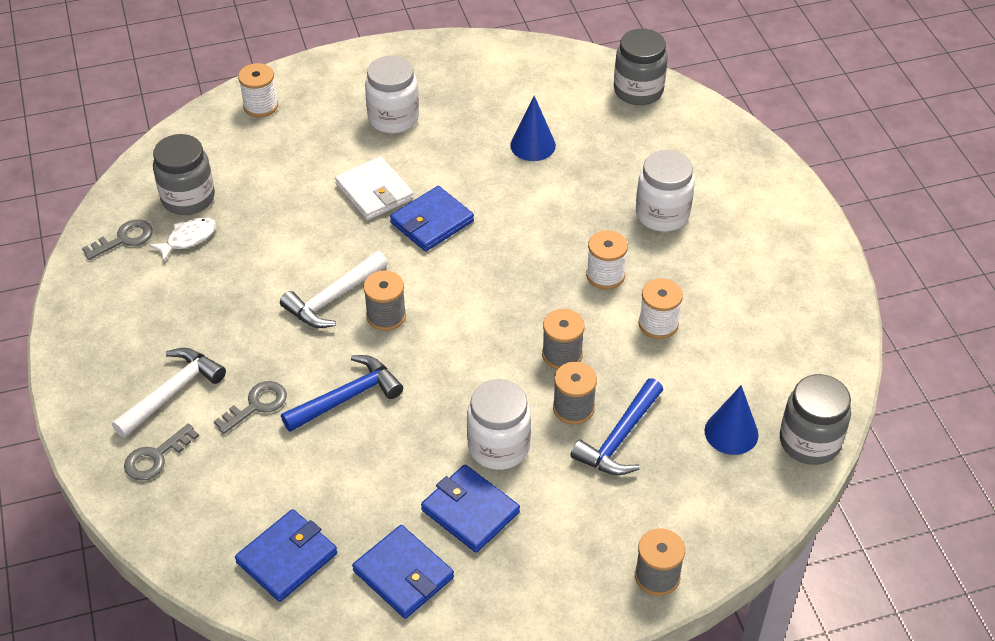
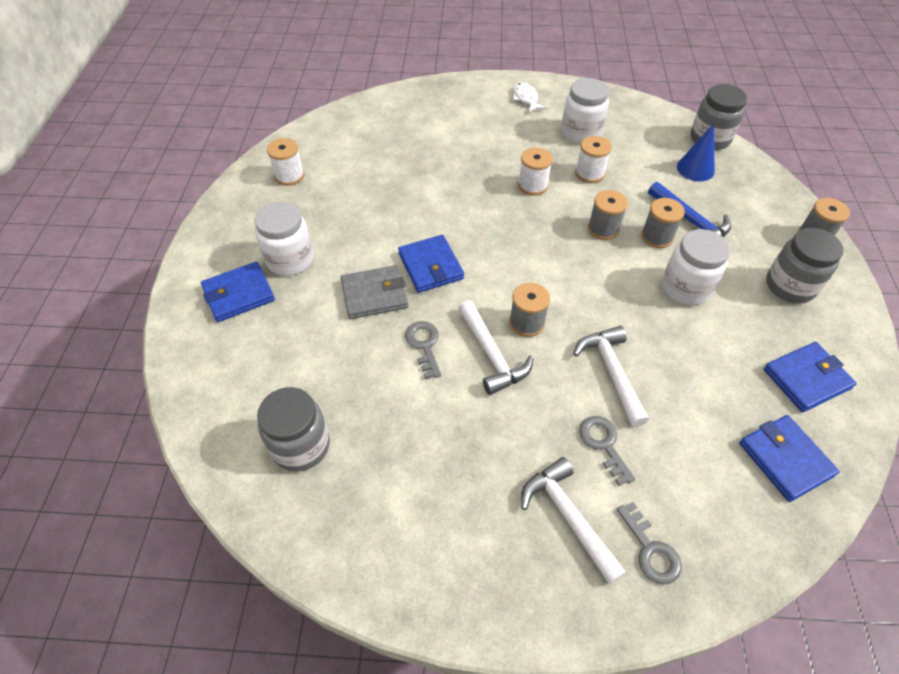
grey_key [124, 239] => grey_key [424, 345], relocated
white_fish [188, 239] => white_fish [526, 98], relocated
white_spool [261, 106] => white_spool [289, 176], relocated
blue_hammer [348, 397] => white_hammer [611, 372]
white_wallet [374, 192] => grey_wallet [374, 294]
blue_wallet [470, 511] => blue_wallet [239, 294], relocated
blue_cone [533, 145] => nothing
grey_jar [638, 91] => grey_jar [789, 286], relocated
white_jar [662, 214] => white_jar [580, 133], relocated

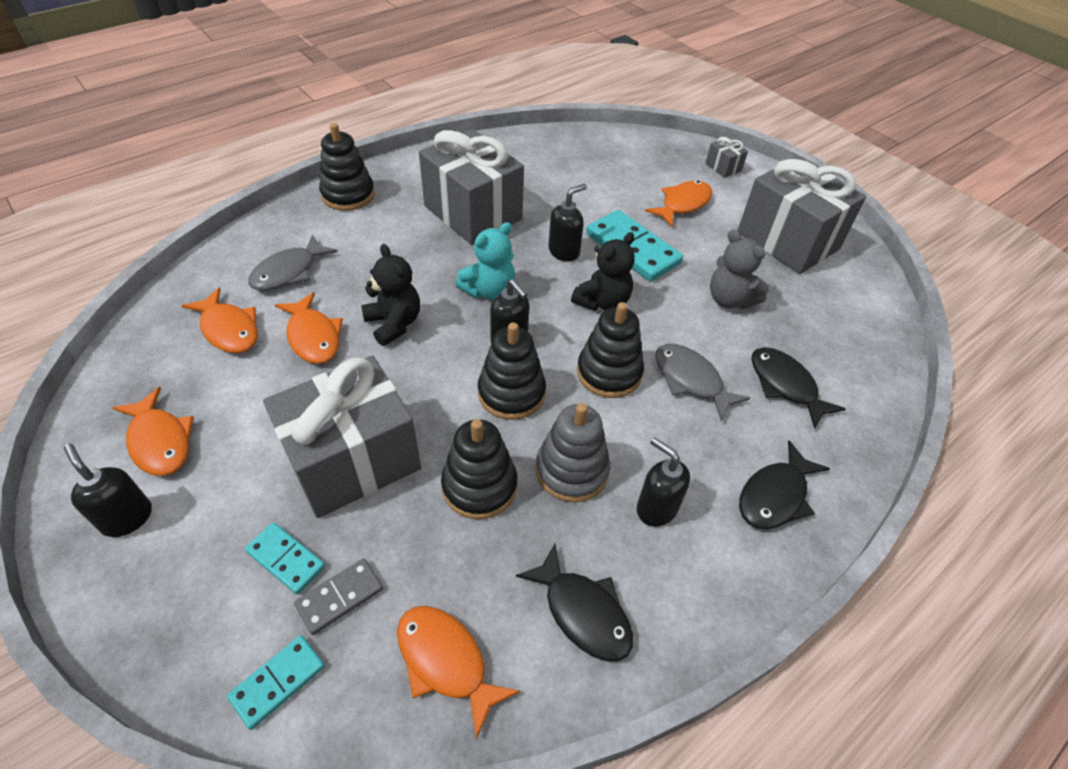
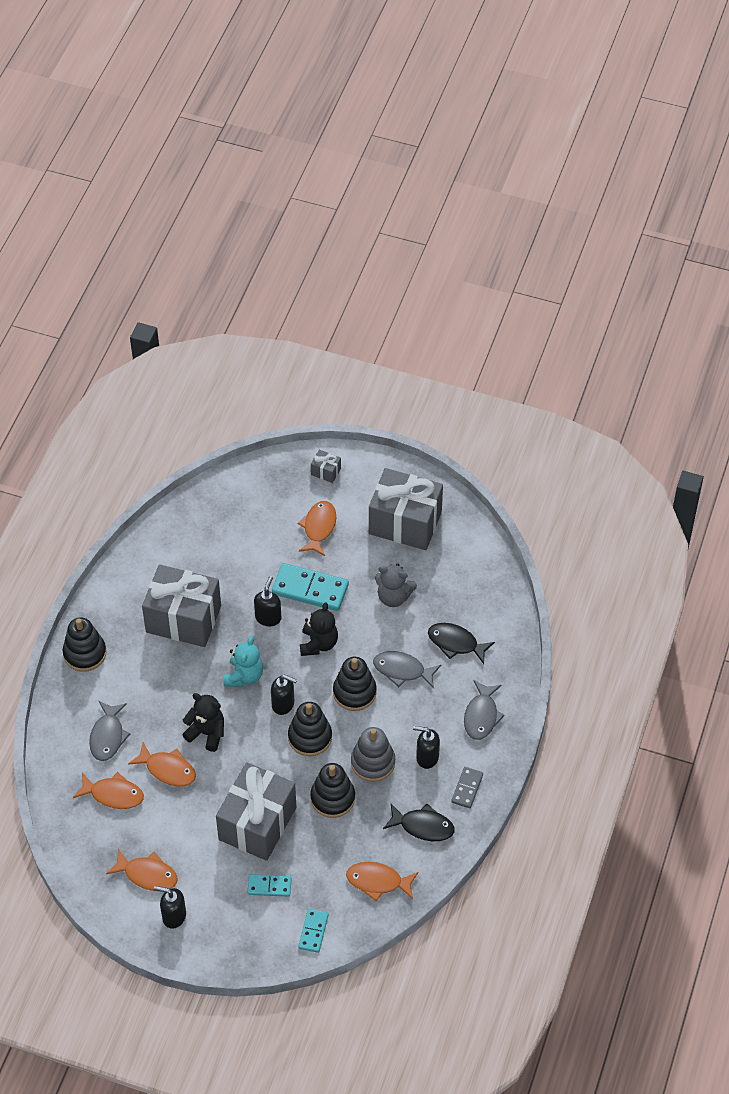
grey_domino [340, 597] => grey_domino [467, 788], relocated
black_fish [775, 496] => grey_fish [481, 716]

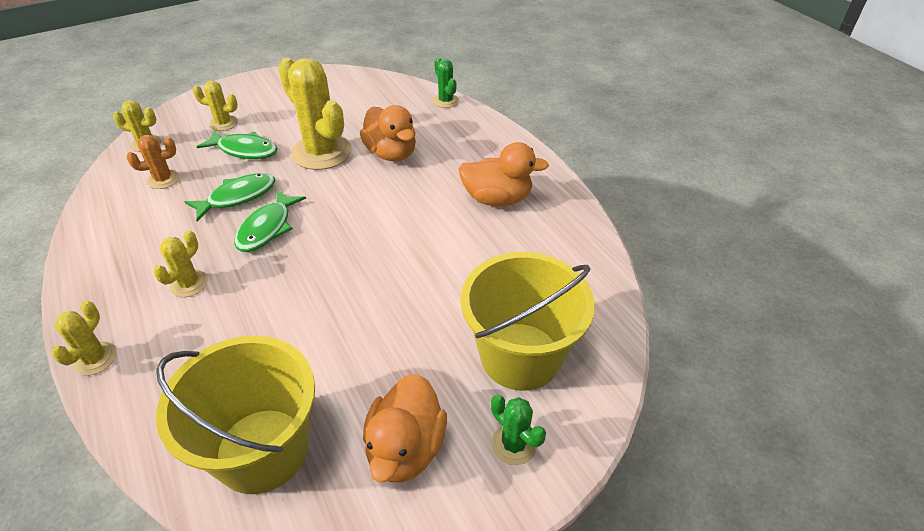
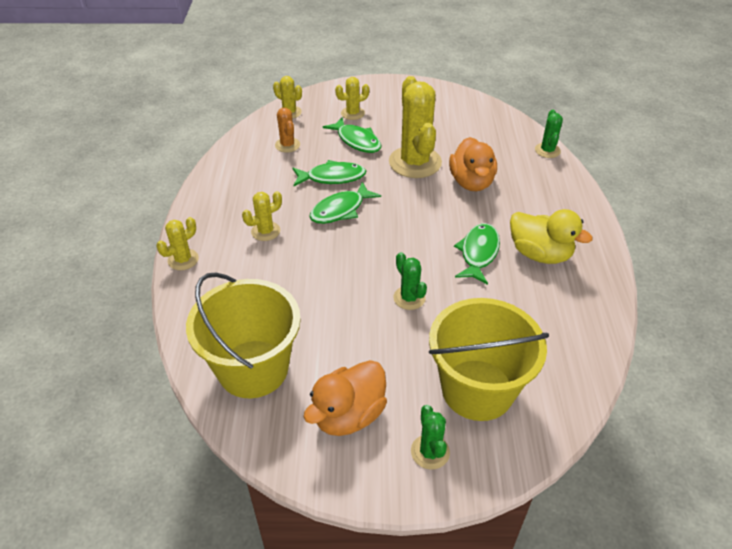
orange_cactus [163, 179] => orange_cactus [287, 145], 60 degrees clockwise
yellow_cactus [223, 123] => yellow_cactus [352, 113], 60 degrees counterclockwise
orange_duck [497, 199] => yellow_duck [539, 254]
nothing => green_cactus [409, 298]
nothing => green_fish [478, 253]

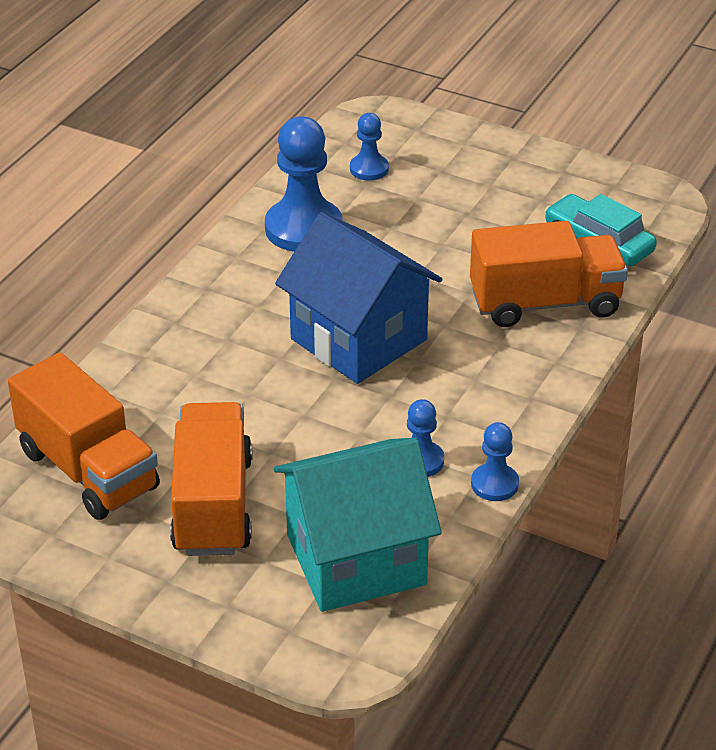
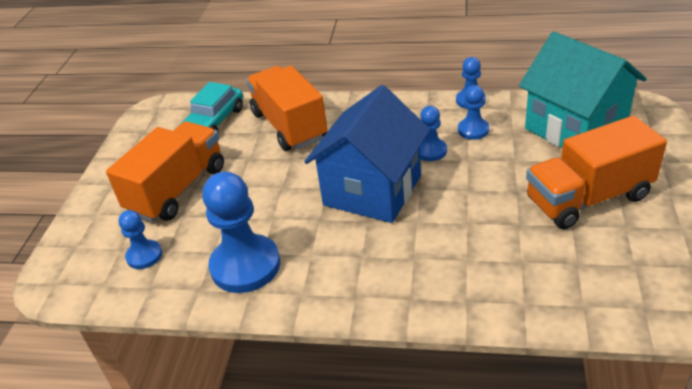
orange_truck [88, 470] => orange_truck [177, 190], relocated
nothing => blue_pawn [430, 151]

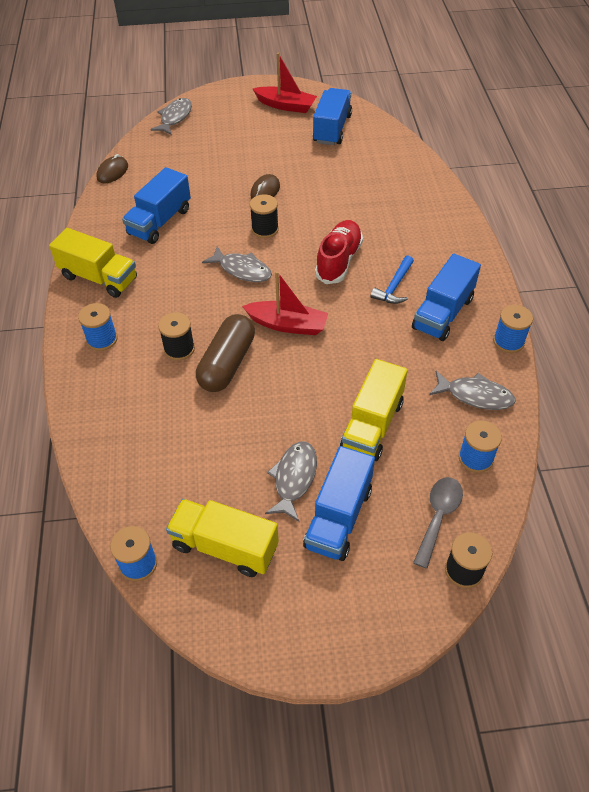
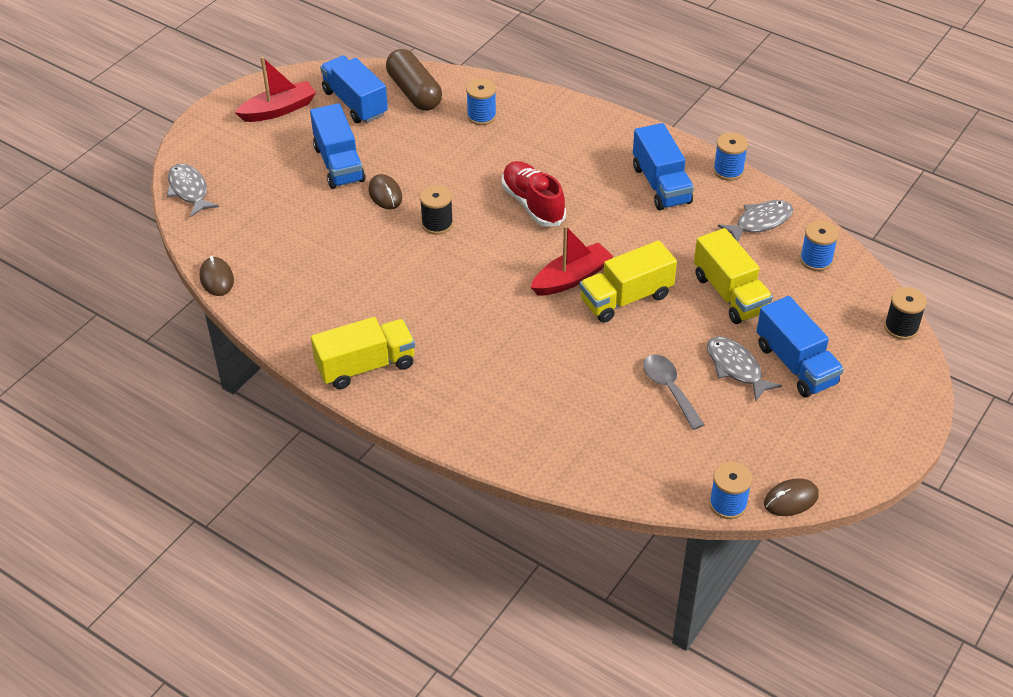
blue_spool [102, 339] => blue_spool [481, 116], relocated
blue_truck [160, 222] => blue_truck [339, 164], relocated
black_spool [179, 349] => nothing
yellow_truck [225, 547] => yellow_truck [626, 298], relocated
brown_capsule [227, 363] => brown_capsule [414, 92], relocated
grey_fish [242, 270] => nothing
blue_hammer [394, 287] => nothing
grey_spoon [438, 516] => grey_spoon [669, 389], relocated
nothing => brown_mouse [791, 499]

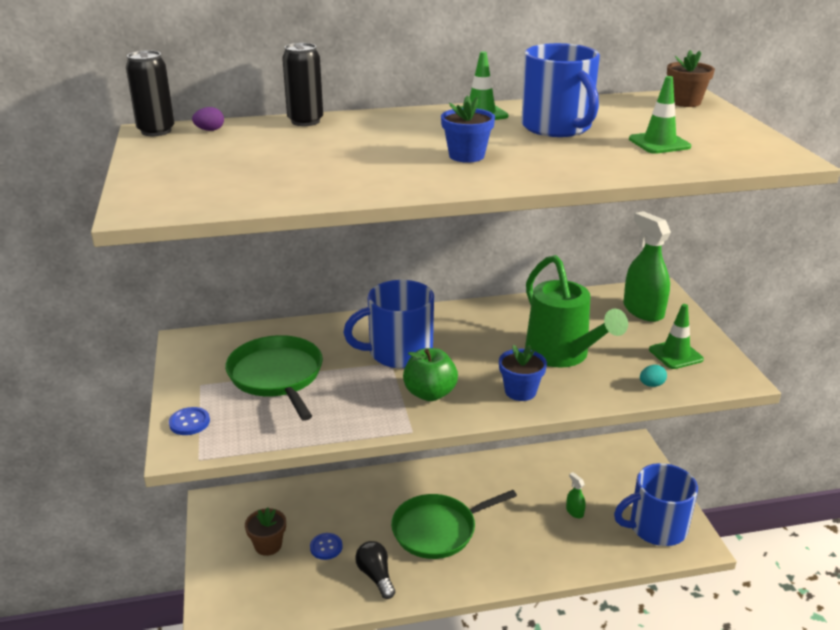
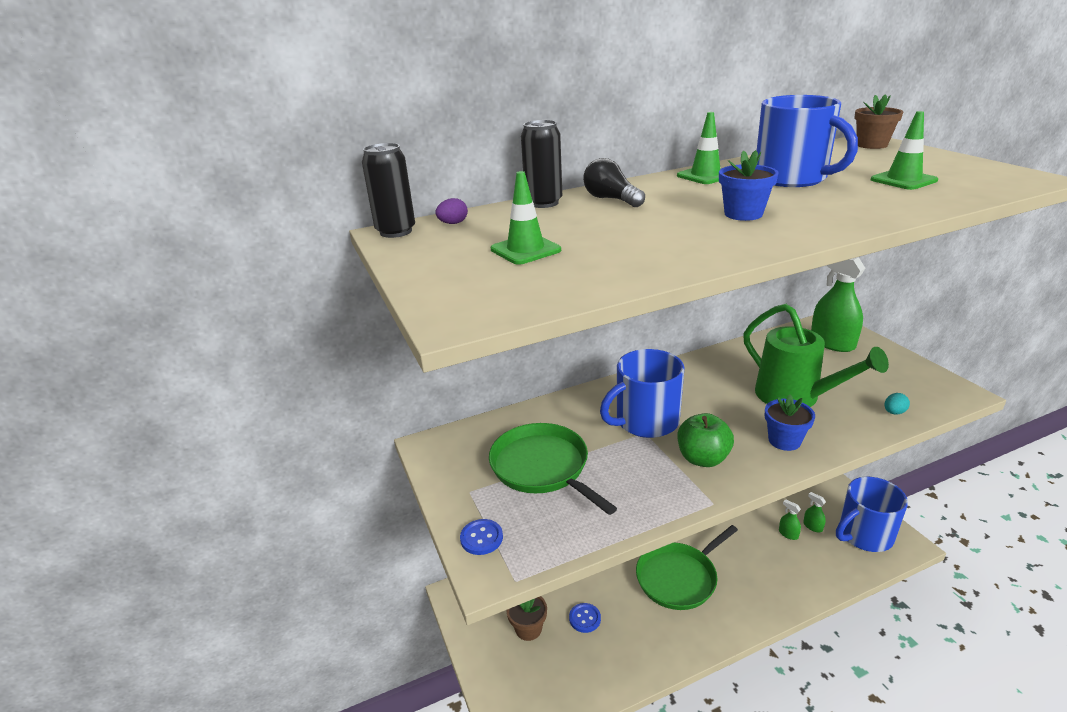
black_light_bulb [376, 576] => black_light_bulb [611, 199], relocated
green_traffic_cone [675, 354] => green_traffic_cone [525, 250], relocated
nothing => green_spray_bottle [812, 526]

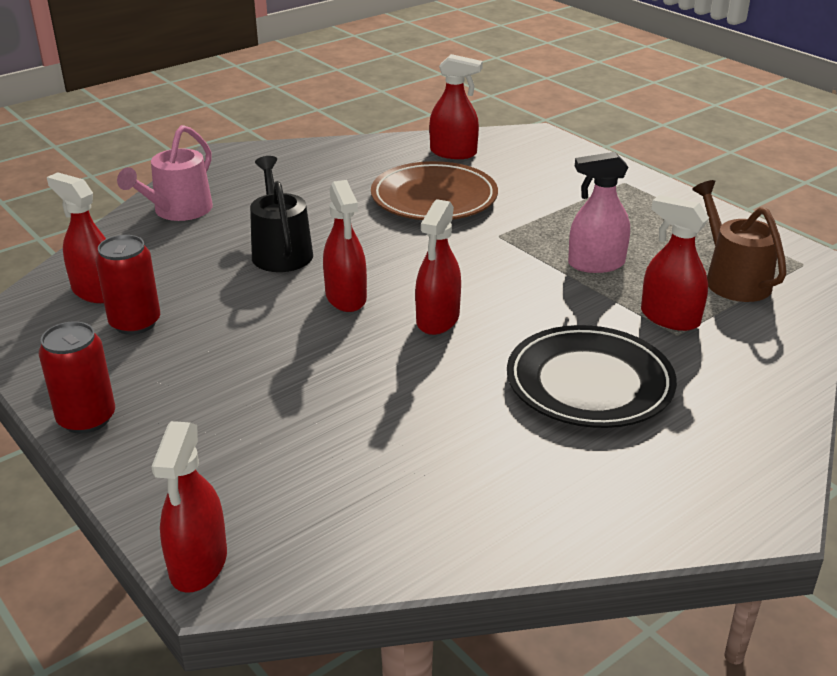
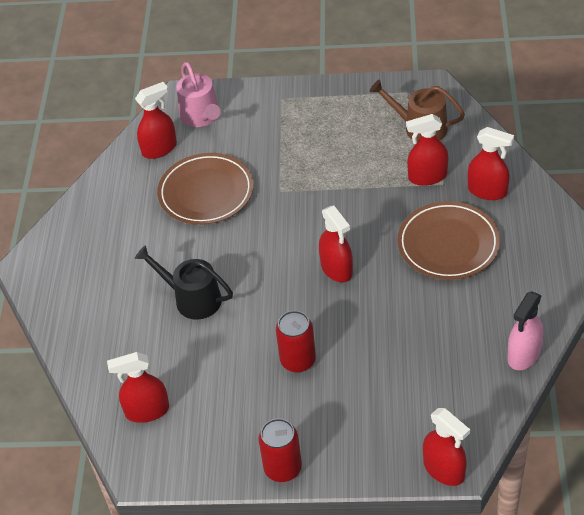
red_can [135, 323] => red_can [298, 360], relocated
pink_watering_can [178, 211] => pink_watering_can [201, 116], relocated
red_spray_bottle [346, 298] => red_spray_bottle [487, 191], relocated
black_plate [589, 383] => brown_plate [448, 244]
pink_spray_bottle [596, 264] => pink_spray_bottle [523, 355], relocated

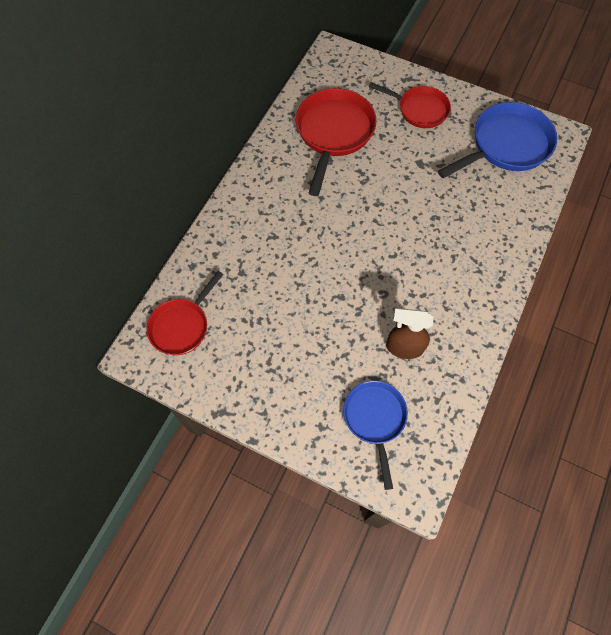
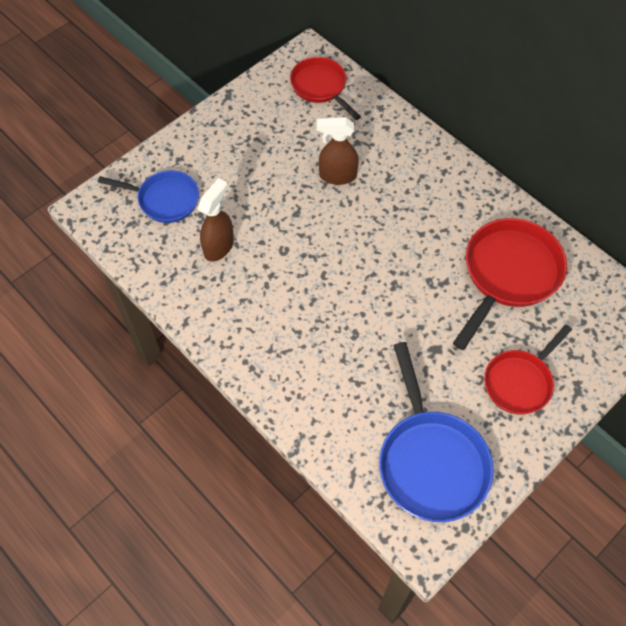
red_pan [334, 133] => red_pan [508, 274], 90 degrees counterclockwise
nothing => brown_spray_bottle [337, 176]

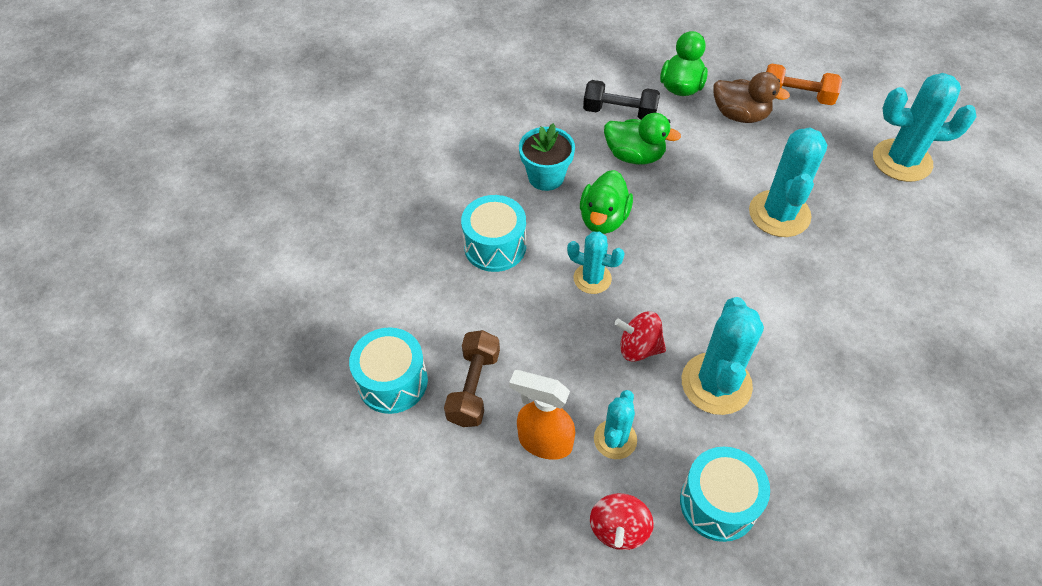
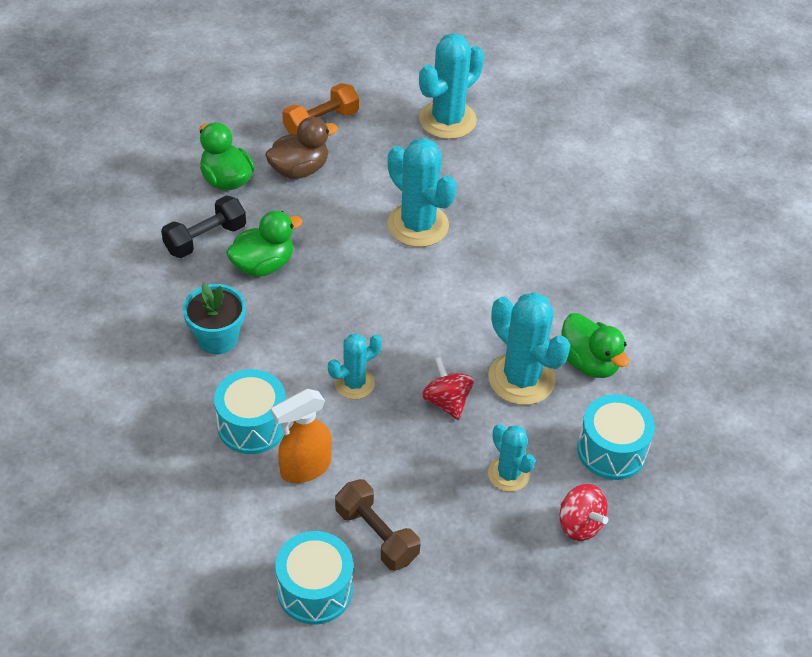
orange_spray_bottle [544, 442] => orange_spray_bottle [305, 468], relocated
green_duck [603, 219] => green_duck [589, 362], relocated
red_spinning_top [639, 348] => red_spinning_top [446, 401], 105 degrees clockwise

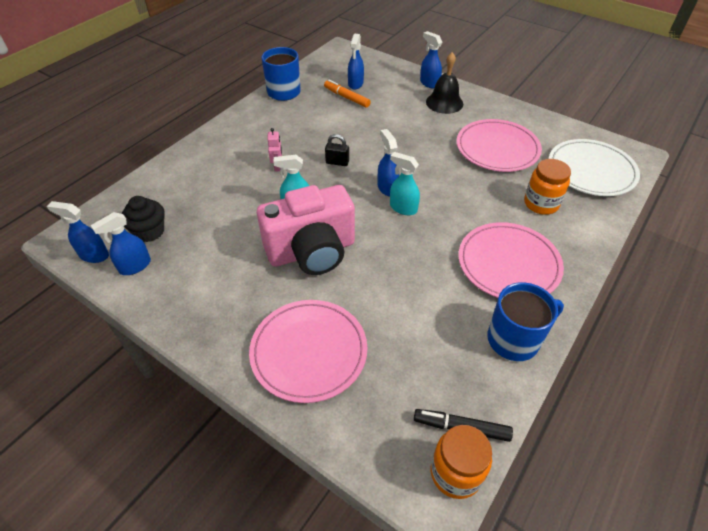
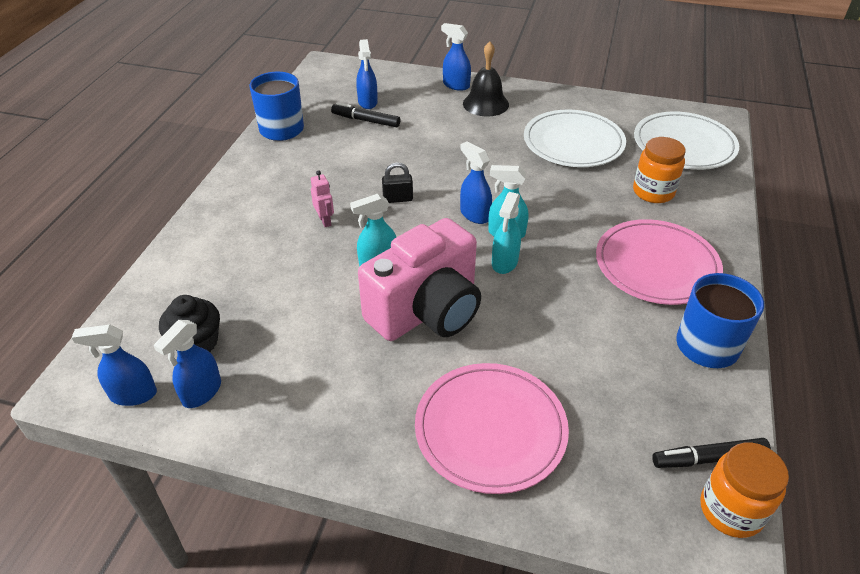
orange_marker [346, 97] => black_marker [366, 120]
pink_plate [497, 148] => white_plate [573, 142]
nothing => turquoise_spray_bottle [504, 262]

